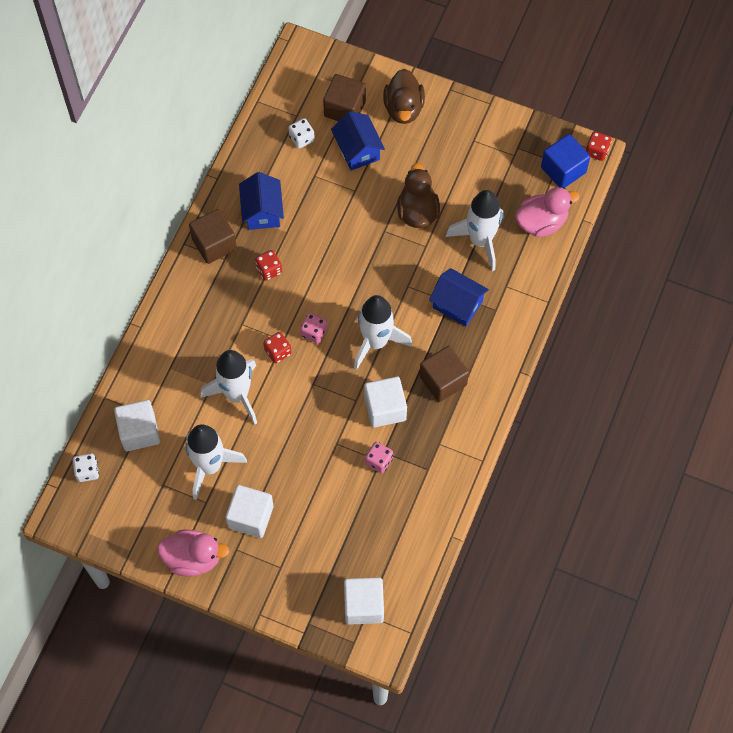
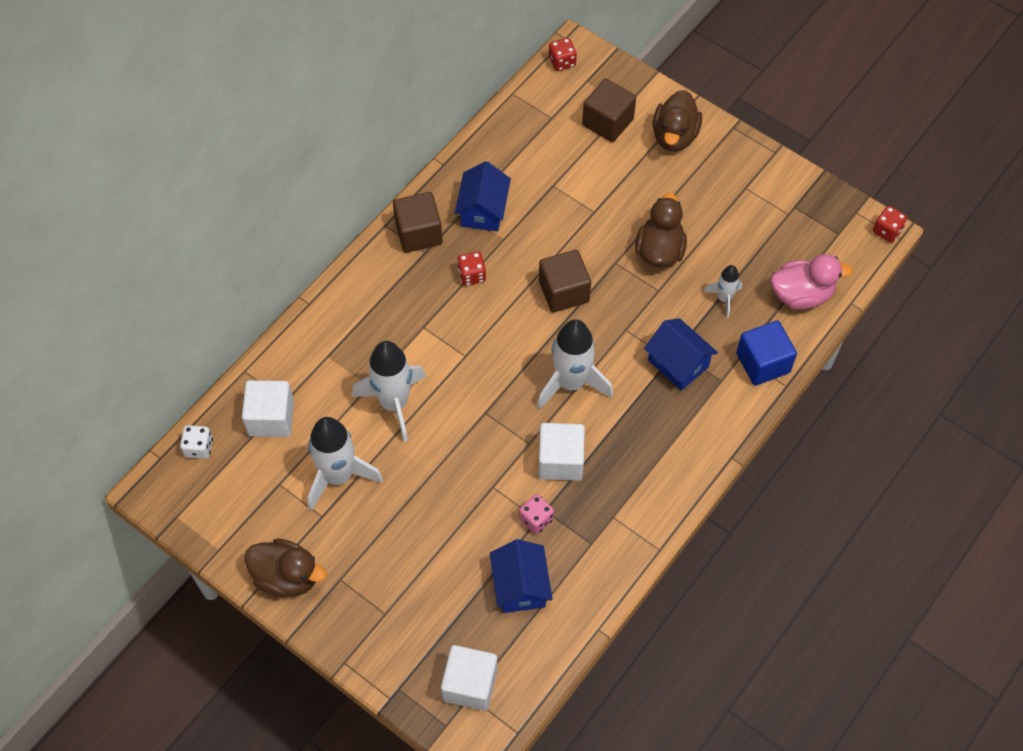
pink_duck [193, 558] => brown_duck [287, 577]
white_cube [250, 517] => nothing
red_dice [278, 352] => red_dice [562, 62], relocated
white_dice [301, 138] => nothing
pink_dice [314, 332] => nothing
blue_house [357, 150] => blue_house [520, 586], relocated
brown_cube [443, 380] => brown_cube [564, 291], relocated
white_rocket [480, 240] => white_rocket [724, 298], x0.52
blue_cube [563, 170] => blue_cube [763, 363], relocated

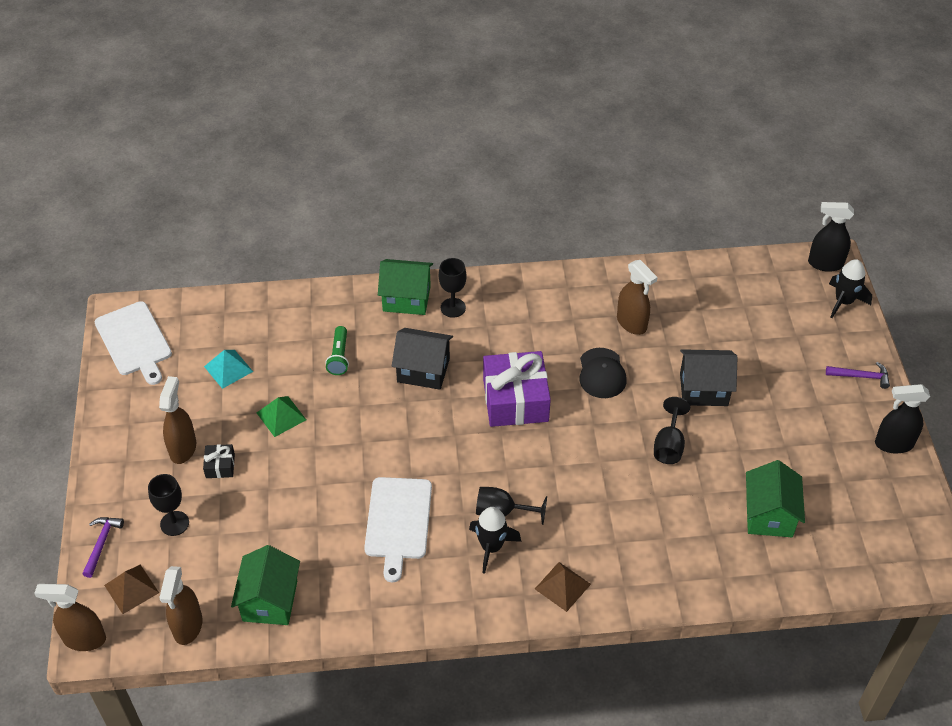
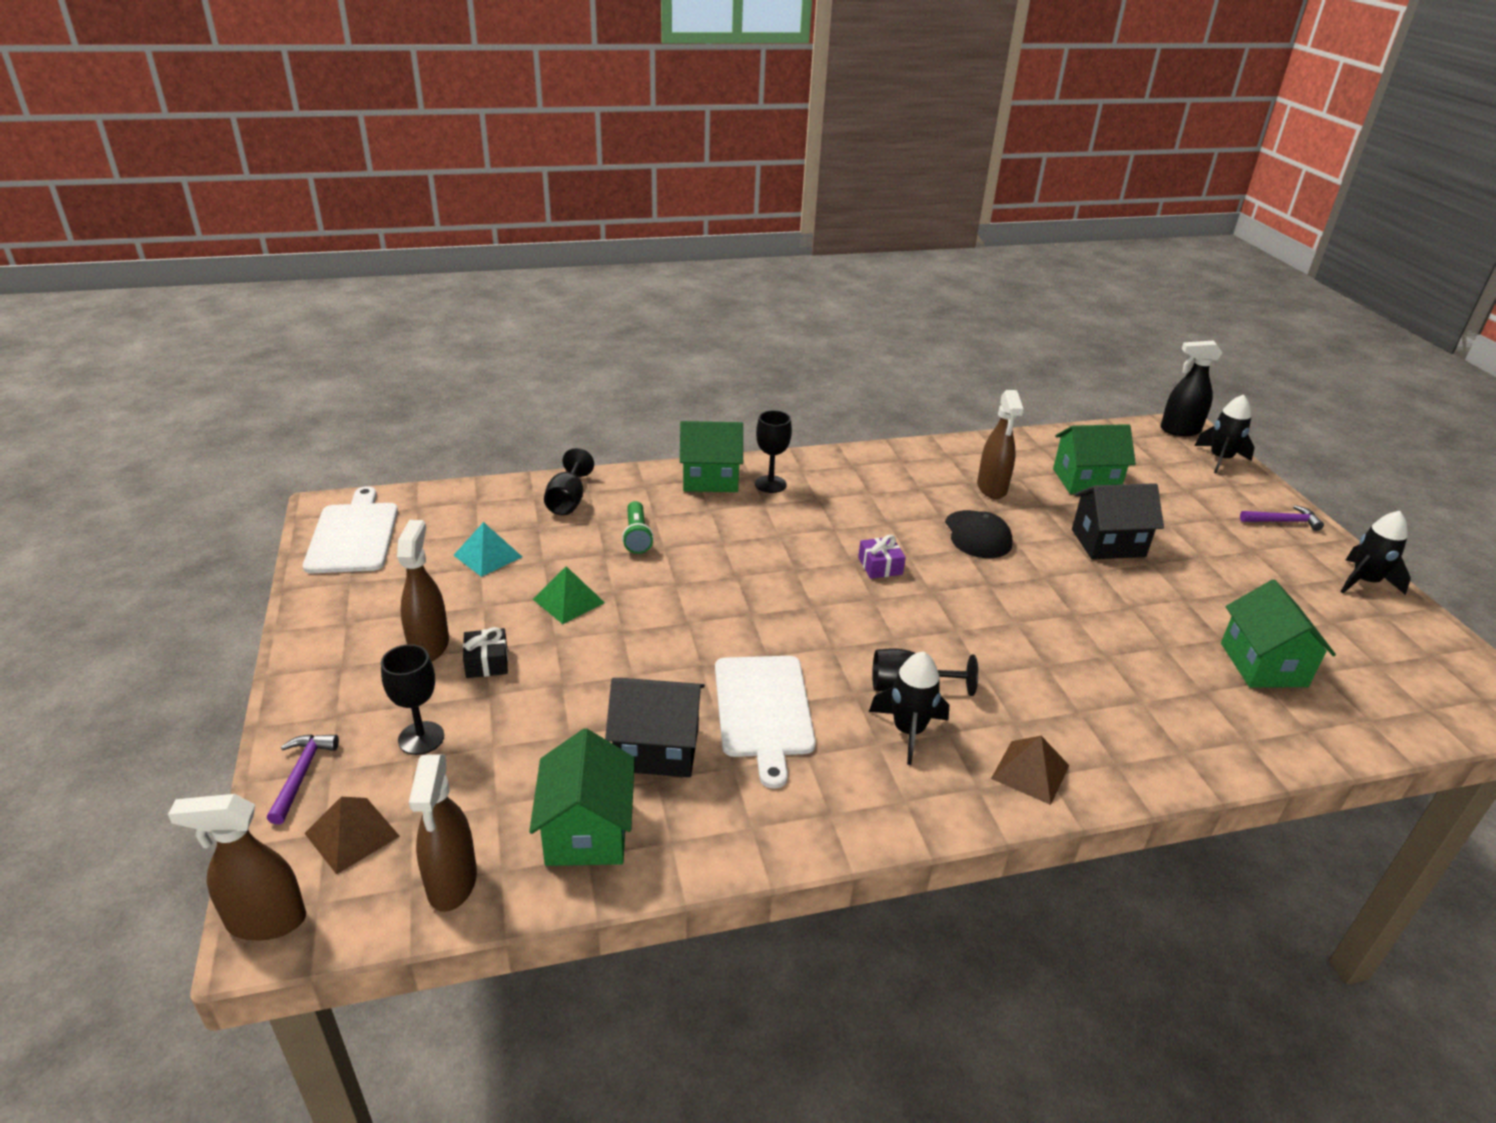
white_cutting_board [134, 341] => white_cutting_board [354, 535], 150 degrees counterclockwise
black_house [423, 370] => black_house [657, 748], relocated
purple_gift [515, 400] => purple_gift [880, 566], x0.44
brown_spray_bottle [632, 323] => brown_spray_bottle [992, 488], 45 degrees clockwise
black_goblet [669, 445] => black_goblet [568, 501], relocated
black_spray_bottle [893, 444] => black_rocket [1364, 581]
nothing => green_house [1086, 480]

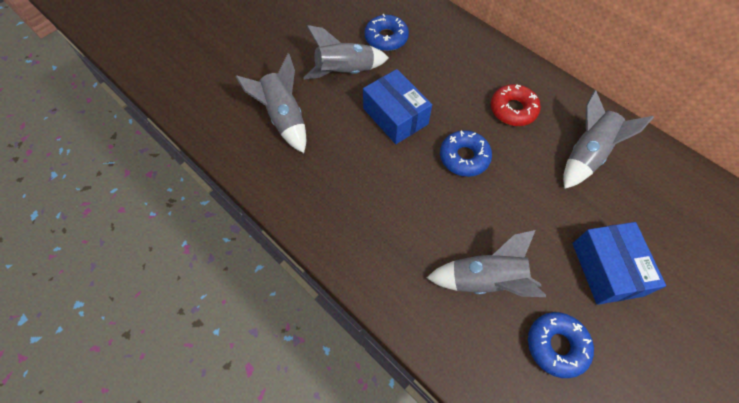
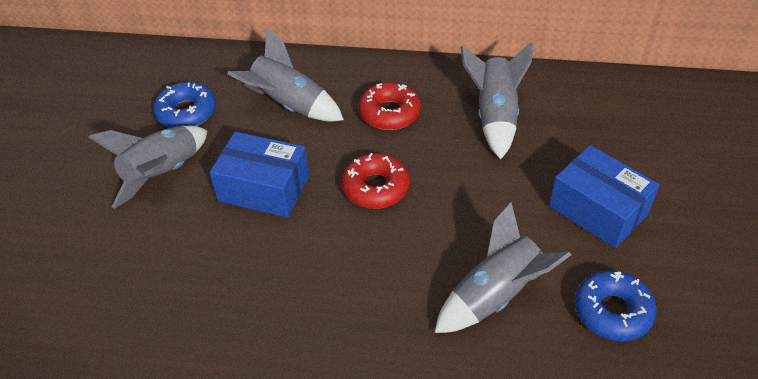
grey_rocket [284, 118] => grey_rocket [289, 105], relocated
blue_donut [464, 157] => red_donut [376, 188]

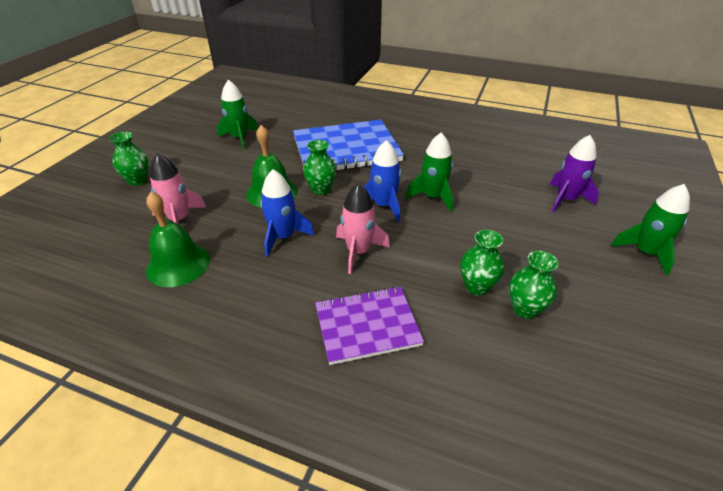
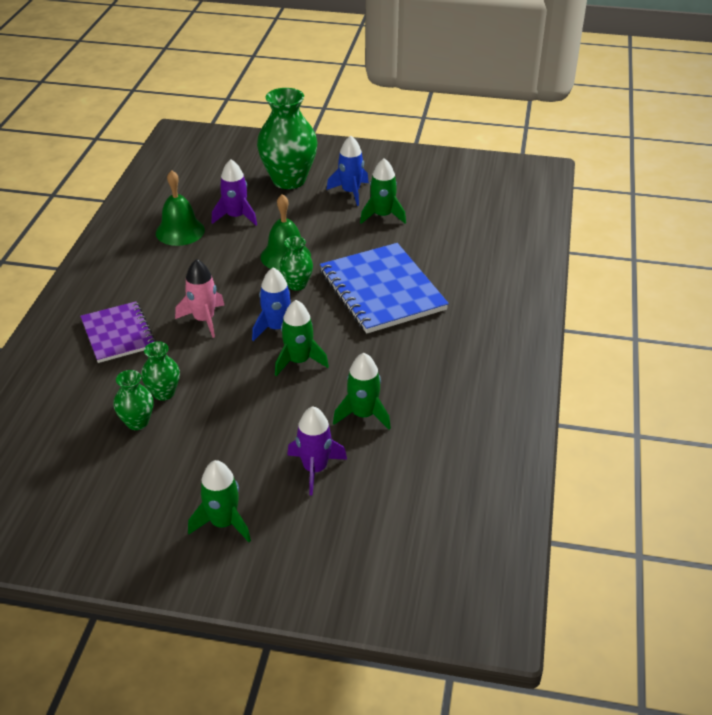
green_vase [138, 180] => green_vase [289, 180], x2.02
pink_rocket [179, 219] => purple_rocket [236, 217]
blue_rocket [283, 237] => blue_rocket [350, 192], relocated
nothing => green_rocket [363, 415]

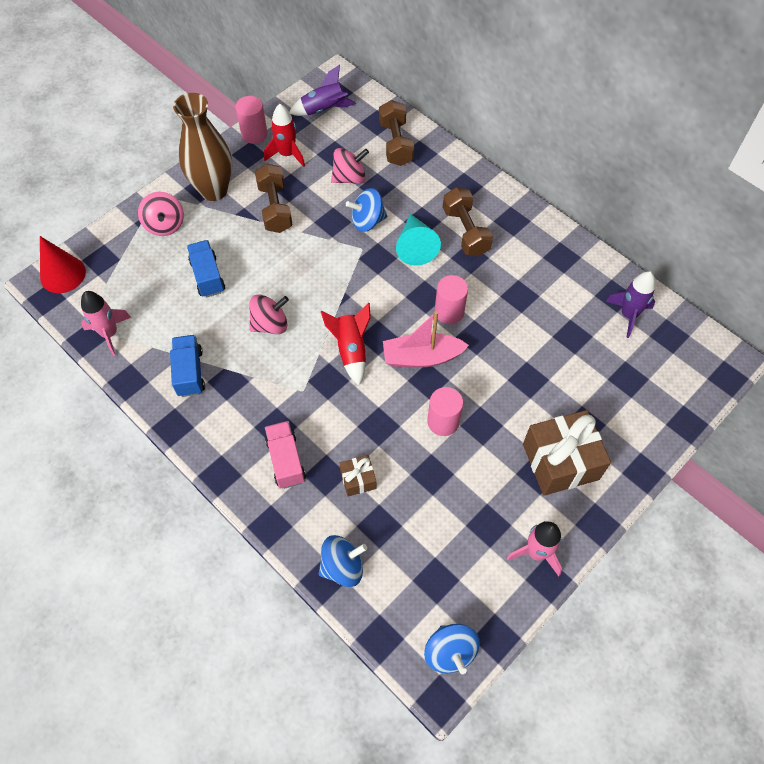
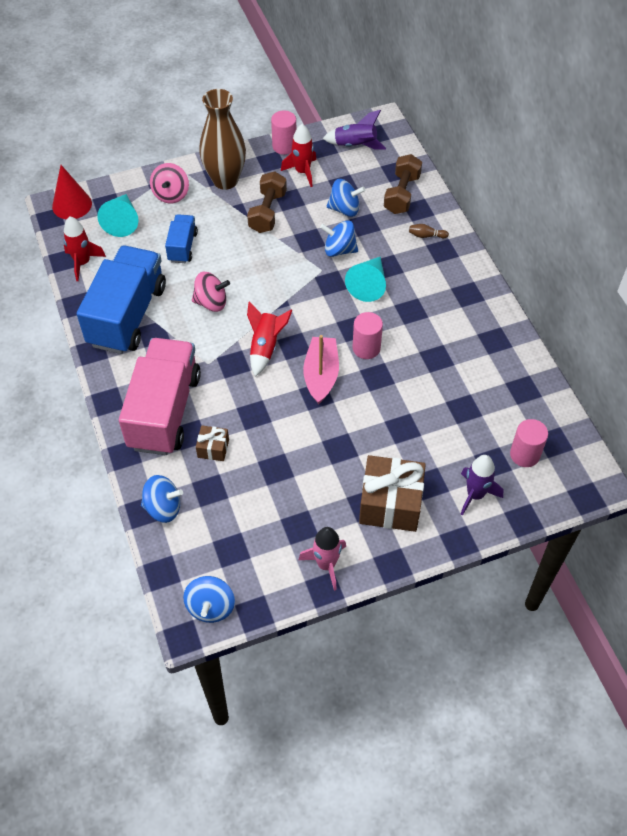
pink_rocket [109, 334] => red_rocket [83, 263]
blue_truck [190, 372] => blue_truck [127, 315], x2.03
pink_truck [286, 460] => pink_truck [164, 411], x2.03
pink_spinning_top [349, 178] => blue_spinning_top [344, 209]
pink_boat [421, 357] => pink_boat [321, 375], 75 degrees clockwise
pink_cylinder [443, 422] => pink_cylinder [524, 454], relocated
brown_dumbbell [465, 231] => nothing
purple_rocket [628, 315] => purple_rocket [475, 495], relocated
nothing => turquoise_cone [122, 221]
nothing => brown_bowling_pin [426, 236]

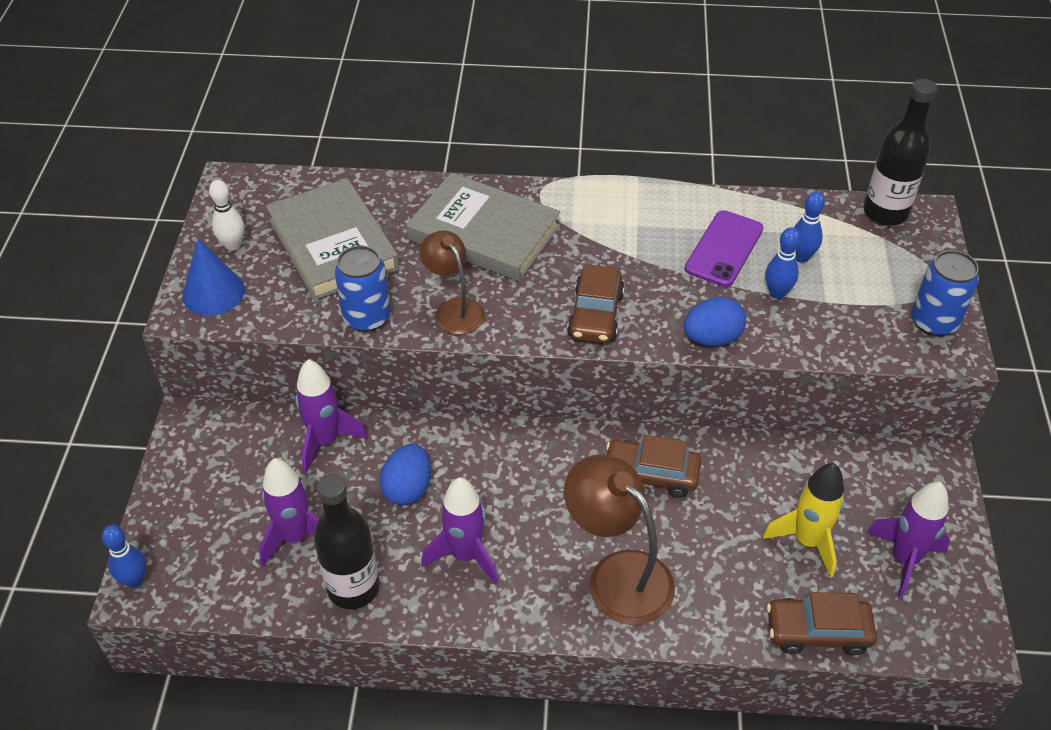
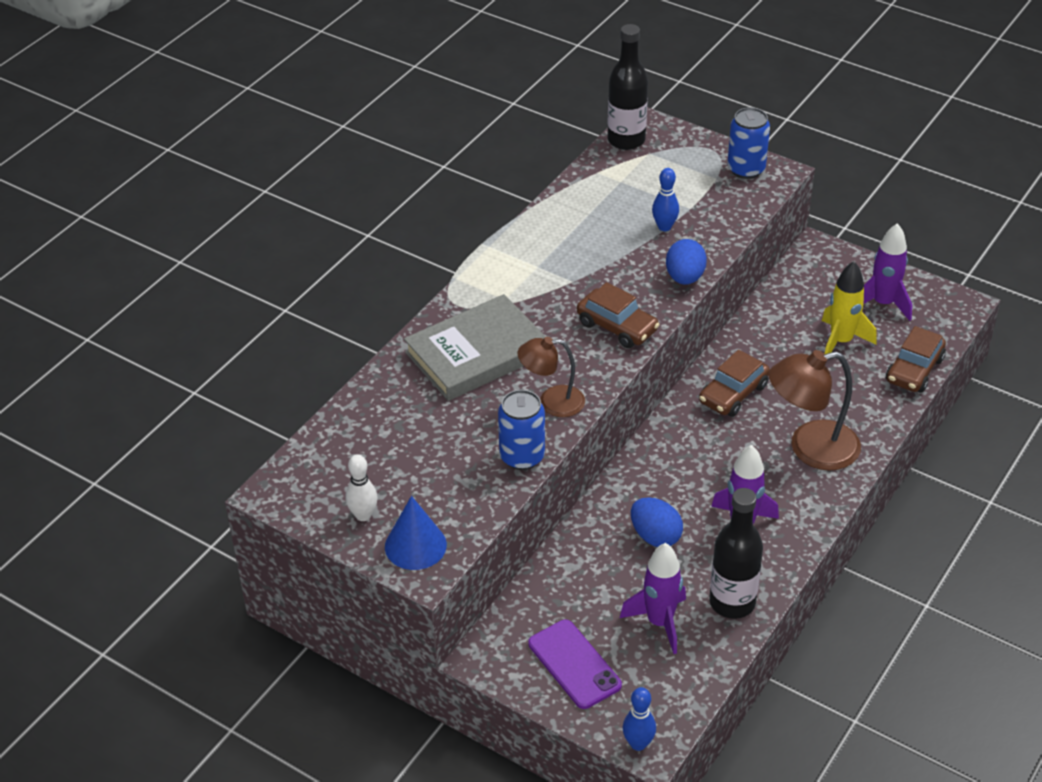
grey_book [333, 244] => nothing
purple_rocket [325, 441] => nothing
purple_phone [724, 249] => purple_phone [574, 664], relocated
blue_bowling_pin [801, 257] => nothing

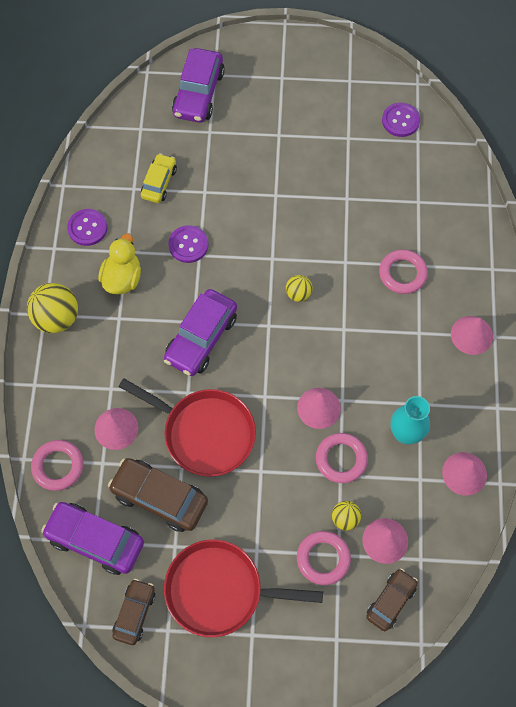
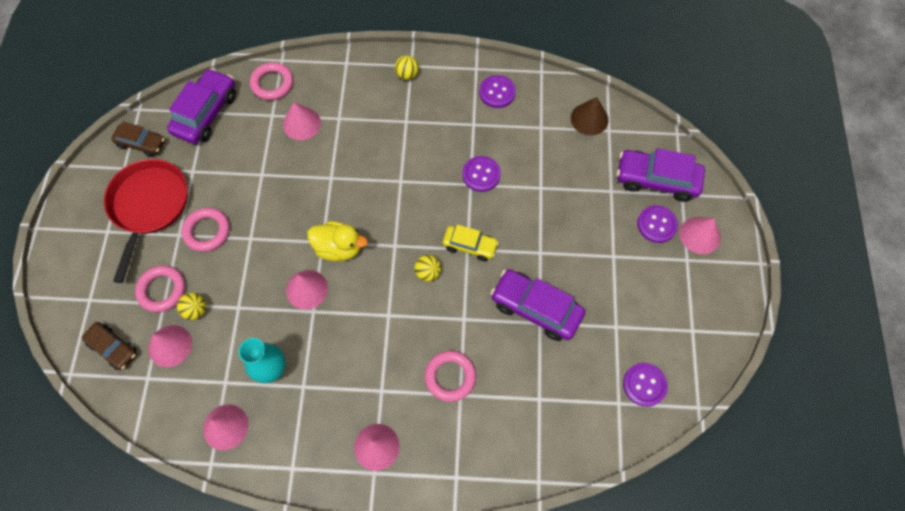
yellow_ball [57, 318] => yellow_ball [407, 75], x0.55
yellow_duck [122, 278] => yellow_duck [339, 248], relocated
brown_car [159, 498] => nothing
red_pan [205, 433] => nothing
yellow_car [159, 182] => yellow_car [470, 246], relocated
purple_car [201, 338] => purple_car [536, 309], relocated
pink_ring [341, 459] => pink_ring [207, 231], relocated
nothing => brown_cone [589, 119]
nothing => purple_button [656, 224]
nothing => pink_cone [700, 235]

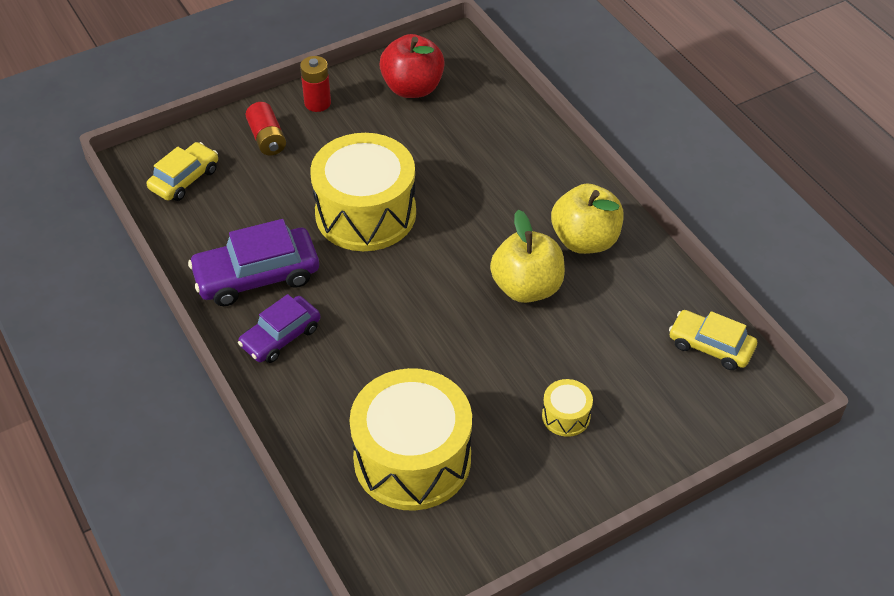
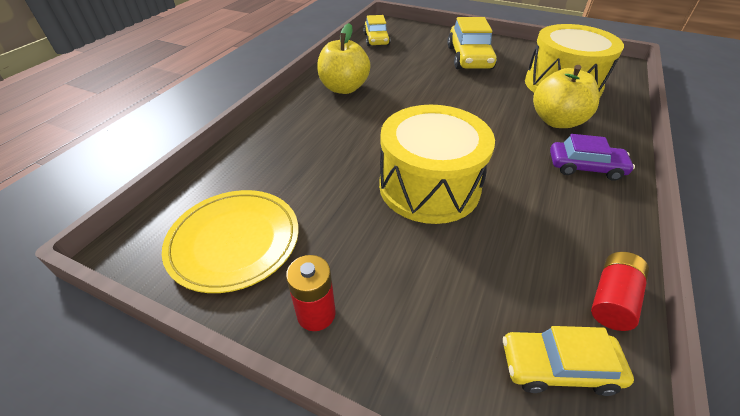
purple_car [257, 276] => nothing
red_battery [267, 138] => red_battery [612, 299], relocated
red_apple [412, 88] => yellow_plate [234, 241]
yellow_apple [526, 287] => yellow_apple [557, 121], relocated
yellow_drum [566, 416] => yellow_car [469, 58]

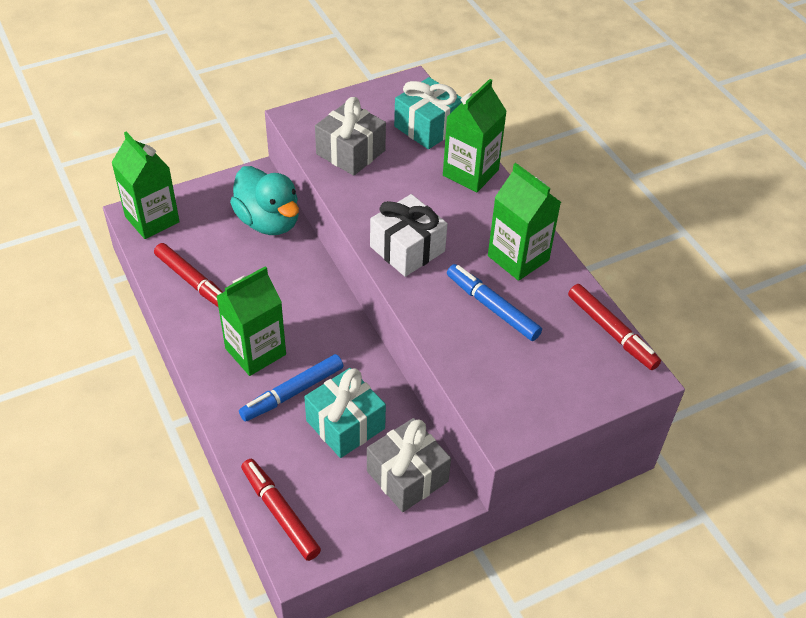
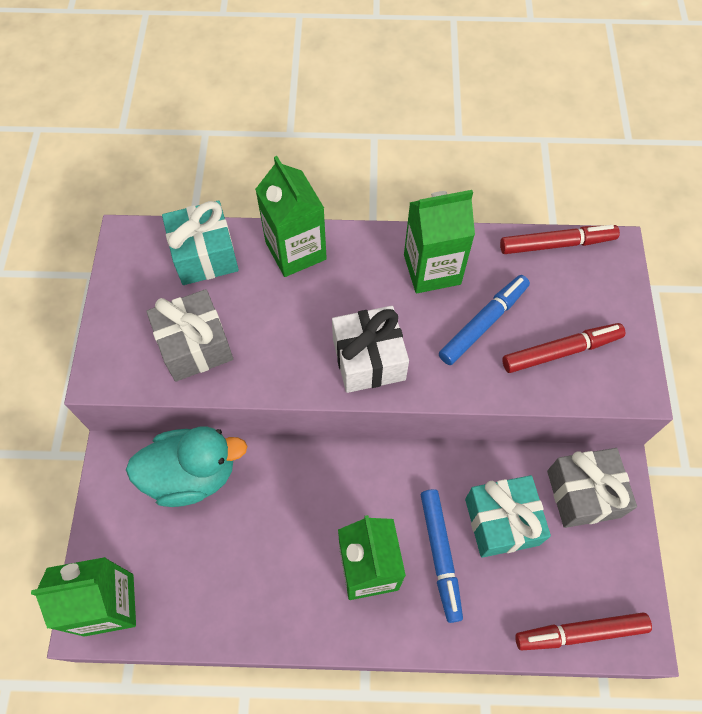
red_marker [193, 281] => red_marker [561, 351], relocated
blue_marker [492, 307] => blue_marker [483, 323], 150 degrees clockwise

